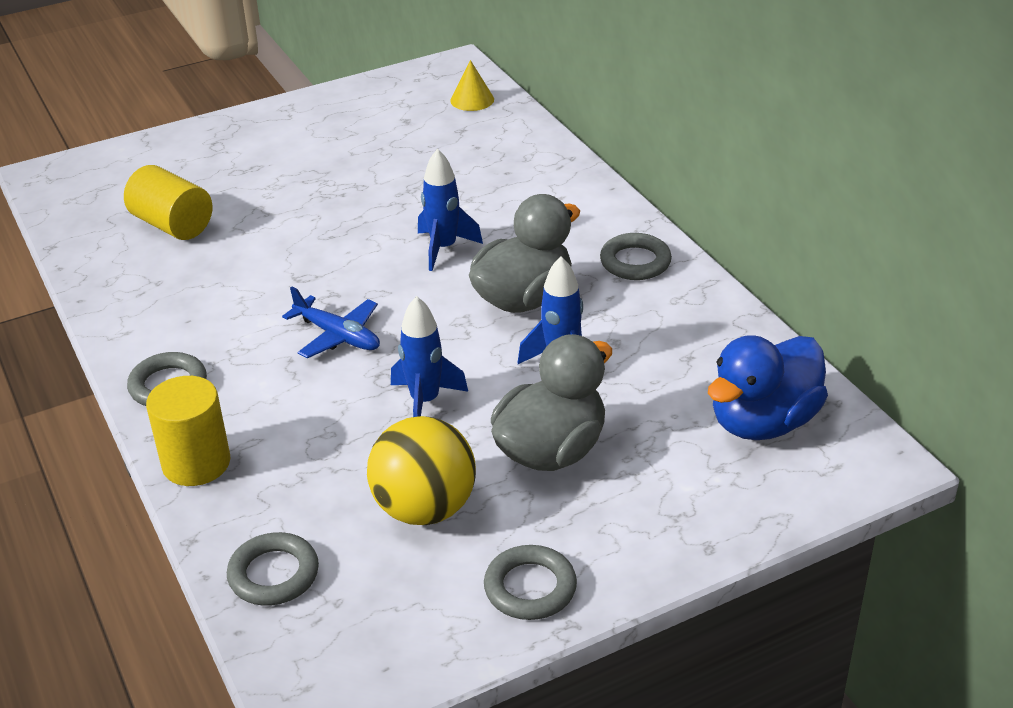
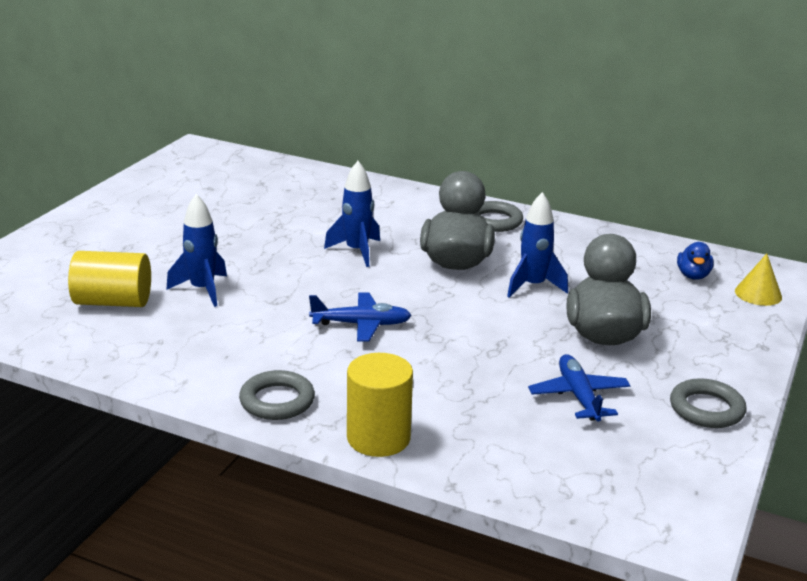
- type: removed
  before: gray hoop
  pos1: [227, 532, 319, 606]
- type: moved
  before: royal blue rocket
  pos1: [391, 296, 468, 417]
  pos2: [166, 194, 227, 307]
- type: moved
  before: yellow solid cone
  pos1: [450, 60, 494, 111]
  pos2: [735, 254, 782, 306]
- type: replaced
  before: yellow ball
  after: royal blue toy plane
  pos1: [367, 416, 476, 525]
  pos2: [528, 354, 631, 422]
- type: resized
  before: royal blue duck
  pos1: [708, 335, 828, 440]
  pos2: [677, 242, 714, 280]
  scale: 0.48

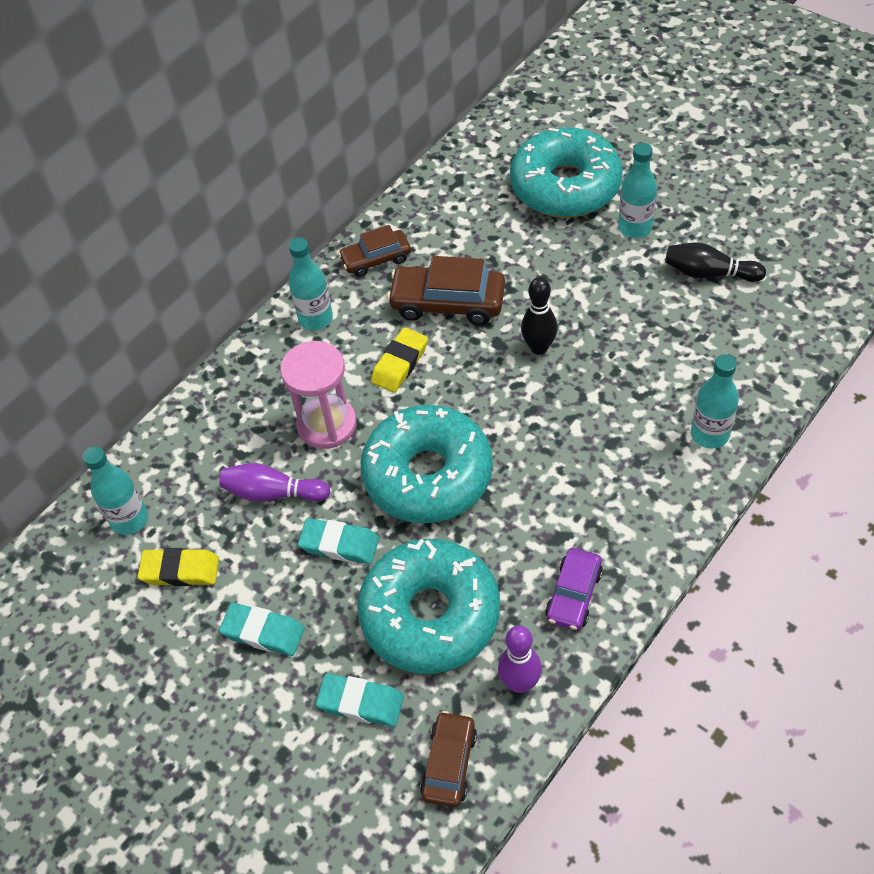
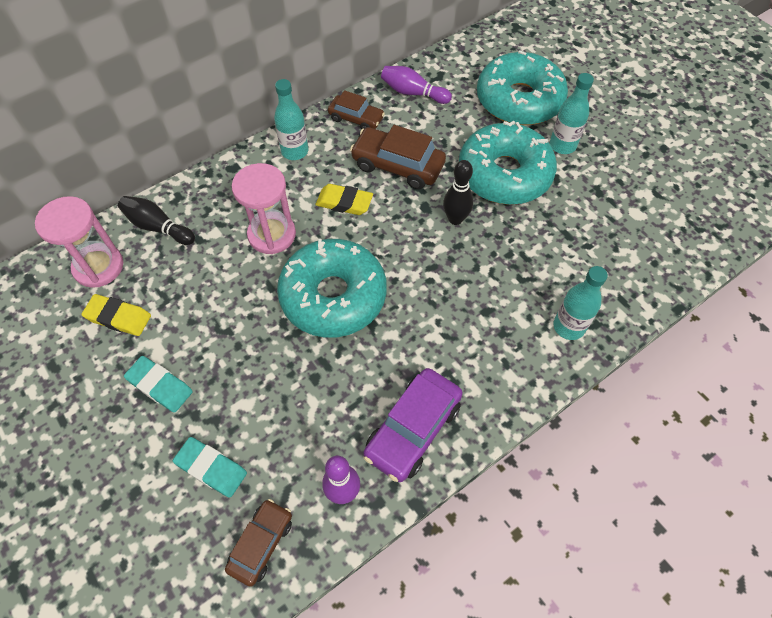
- type: removed
  before: turquoise eraser
  pos1: [298, 518, 379, 564]
- type: moved
  before: purple bowling pin
  pos1: [219, 463, 330, 502]
  pos2: [381, 66, 452, 104]
- type: moved
  before: turquoise donut
  pos1: [357, 539, 500, 674]
  pos2: [459, 120, 557, 205]
- type: moved
  before: ebony bowling pin
  pos1: [665, 243, 766, 282]
  pos2: [118, 196, 195, 245]
- type: replaced
  before: turquoise bottle
  after: pink hourglass
  pos1: [83, 446, 148, 535]
  pos2: [35, 196, 123, 288]
- type: turned
  before: brown toy car
  pos1: [338, 225, 411, 277]
  pos2: [328, 90, 385, 129]
  turn: -150
- type: turned
  before: yellow eraser
  pos1: [371, 328, 428, 393]
  pos2: [316, 184, 373, 215]
  turn: 60
- type: resized
  before: purple toy car
  pos1: [545, 548, 603, 631]
  pos2: [363, 368, 463, 482]
  scale: 1.58

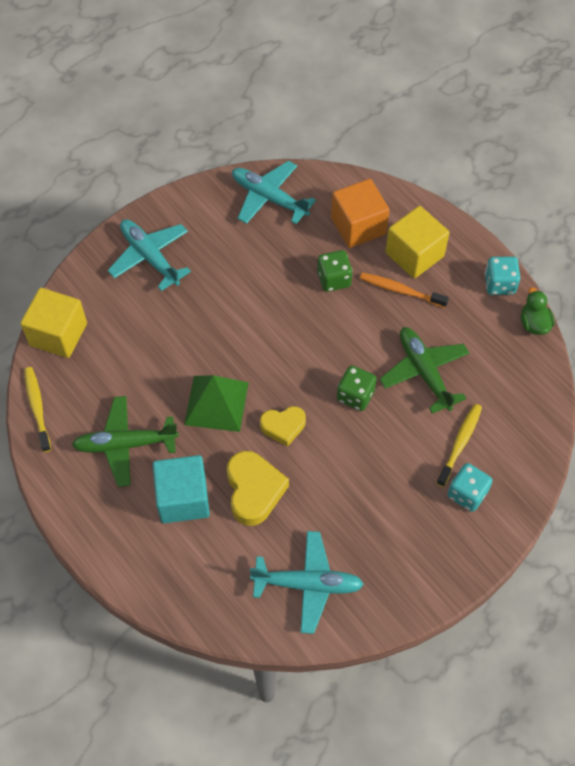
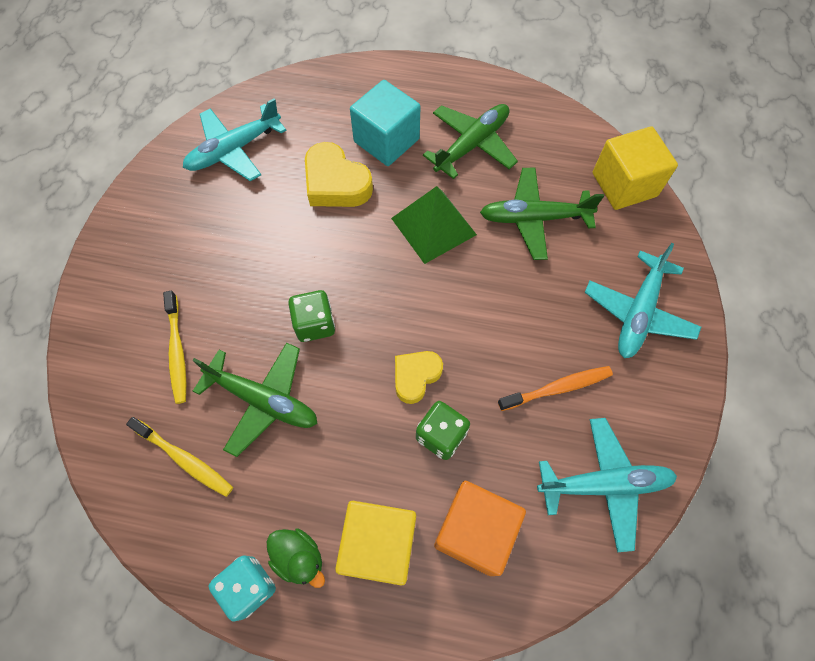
- type: removed
  before: turquoise game die
  pos1: [448, 463, 492, 512]
- type: added
  after: green toy plane
  pos2: [480, 168, 604, 260]
- type: moved
  before: yellow dental brush
  pos1: [24, 367, 51, 452]
  pos2: [126, 417, 233, 497]
- type: moved
  before: yellow heart shape
  pos1: [260, 406, 306, 447]
  pos2: [395, 351, 443, 404]
- type: moved
  before: orange-coloured dental brush
  pos1: [360, 272, 449, 308]
  pos2: [498, 366, 613, 411]
- type: moved
  before: green duck
  pos1: [521, 287, 555, 335]
  pos2: [267, 528, 325, 588]
- type: turned
  before: turquoise toy plane
  pos1: [108, 219, 191, 291]
  pos2: [585, 243, 701, 358]
  turn: 105

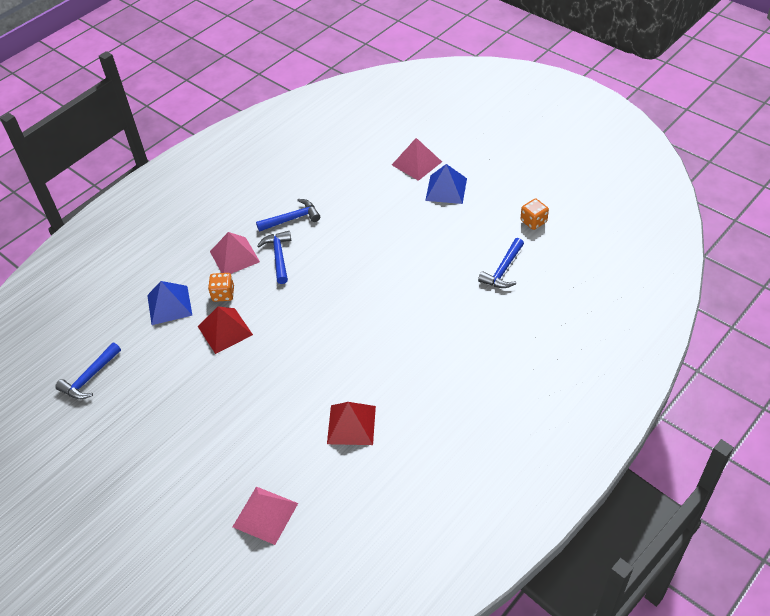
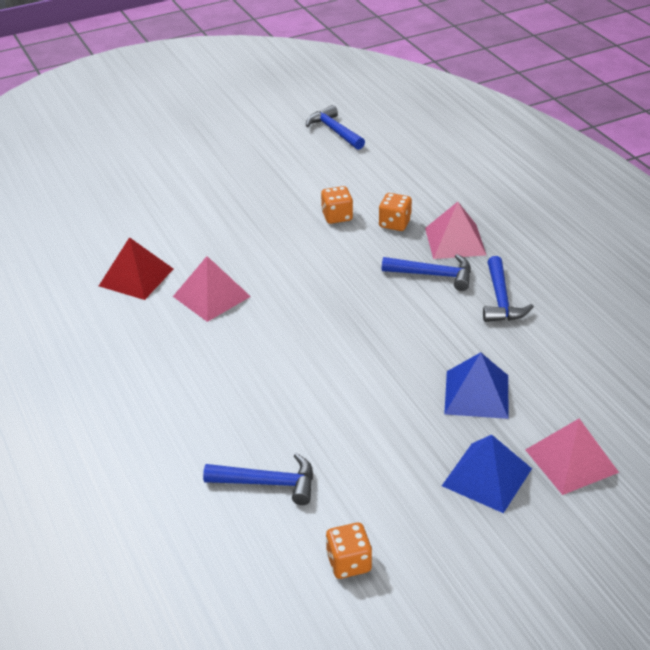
- type: moved
  before: royal blue solid pyramid
  pos1: [147, 281, 193, 325]
  pos2: [444, 352, 509, 419]
- type: moved
  before: pink solid pyramid
  pos1: [233, 487, 298, 545]
  pos2: [173, 256, 251, 322]
- type: replaced
  before: crimson solid pyramid
  after: orange-coloured game die
  pos1: [198, 307, 253, 354]
  pos2: [321, 186, 353, 224]
- type: turned
  before: royal blue carpenter's hammer
  pos1: [478, 238, 524, 288]
  pos2: [203, 453, 313, 505]
  turn: 135

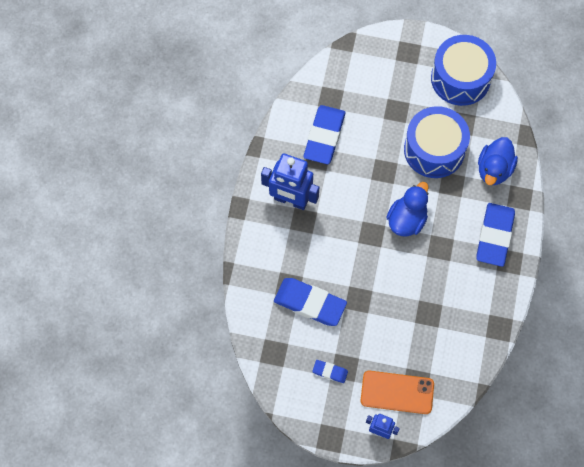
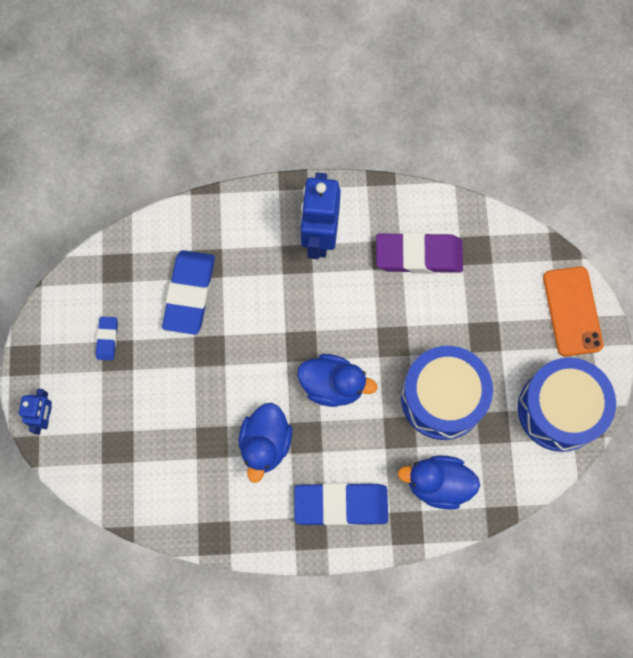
- type: added
  after: royal blue duck
  pos2: [239, 403, 292, 483]
- type: moved
  before: orange-coloured mobile phone
  pos1: [361, 370, 434, 414]
  pos2: [543, 267, 604, 356]
- type: recoloured
  before: royal blue eraser
  after: purple eraser
  pos1: [303, 105, 346, 164]
  pos2: [376, 232, 463, 274]

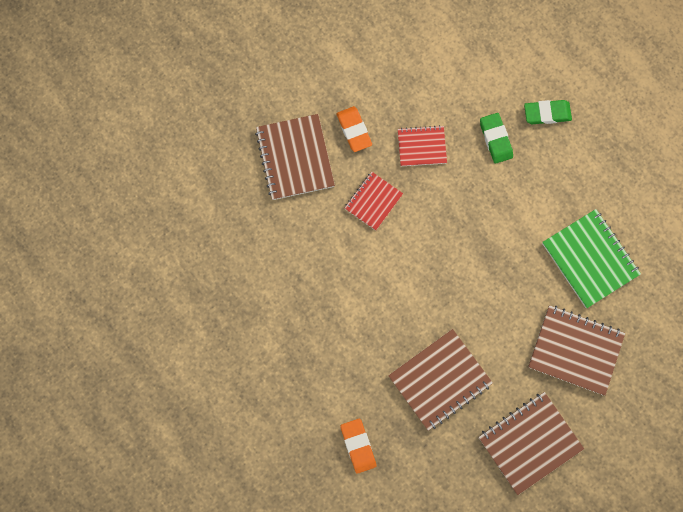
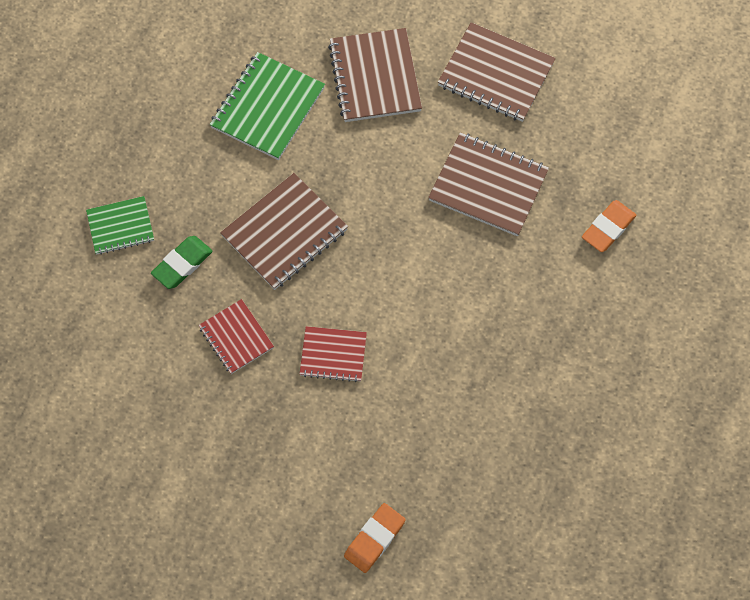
- type: moved
  before: brown notebook
  pos1: [255, 114, 335, 200]
  pos2: [220, 173, 348, 290]
- type: moved
  before: orange-coloured eraser
  pos1: [336, 106, 372, 152]
  pos2: [344, 503, 406, 573]
- type: replaced
  before: green eraser
  after: green notebook
  pos1: [524, 100, 572, 124]
  pos2: [86, 196, 154, 255]

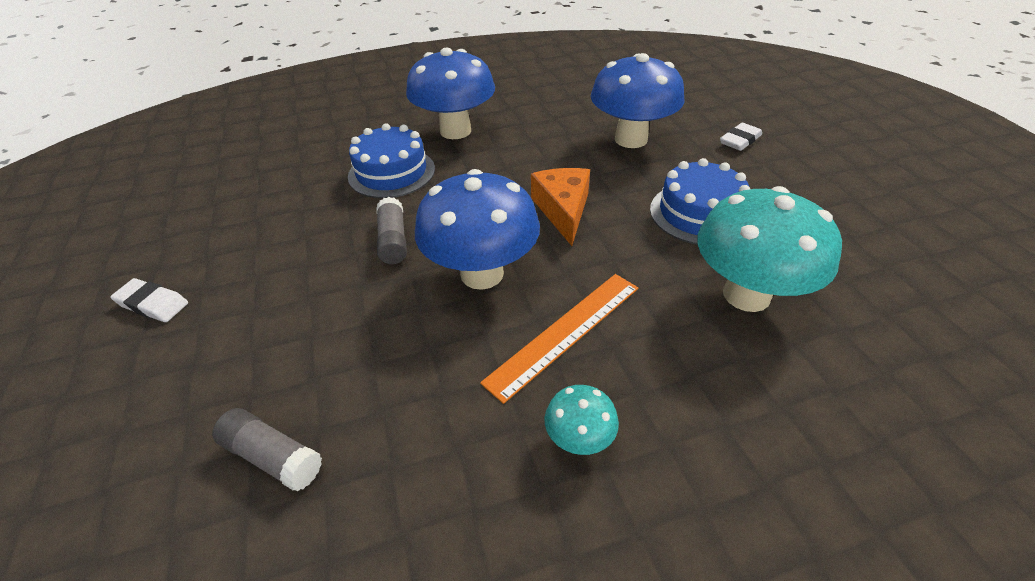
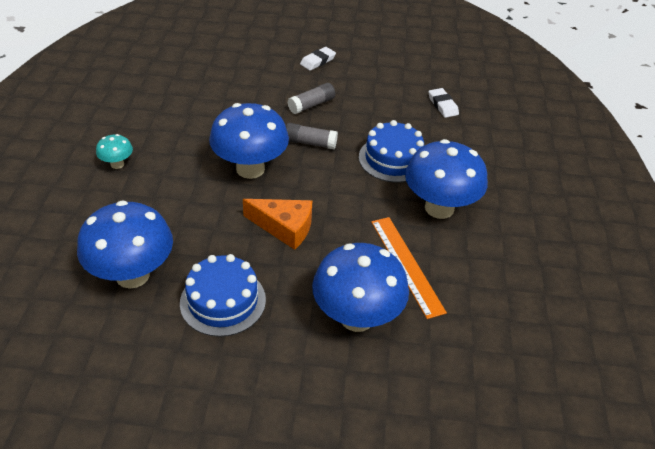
- type: moved
  before: gray glue
  pos1: [212, 408, 322, 492]
  pos2: [288, 83, 335, 114]
- type: moved
  before: orange-coloured measuring stick
  pos1: [480, 274, 638, 404]
  pos2: [371, 217, 447, 319]
- type: moved
  before: pure white eraser
  pos1: [720, 123, 762, 151]
  pos2: [429, 88, 459, 118]
- type: recoloured
  before: turquoise fungus
  after: royal blue fungus
  pos1: [697, 186, 842, 312]
  pos2: [77, 200, 173, 289]

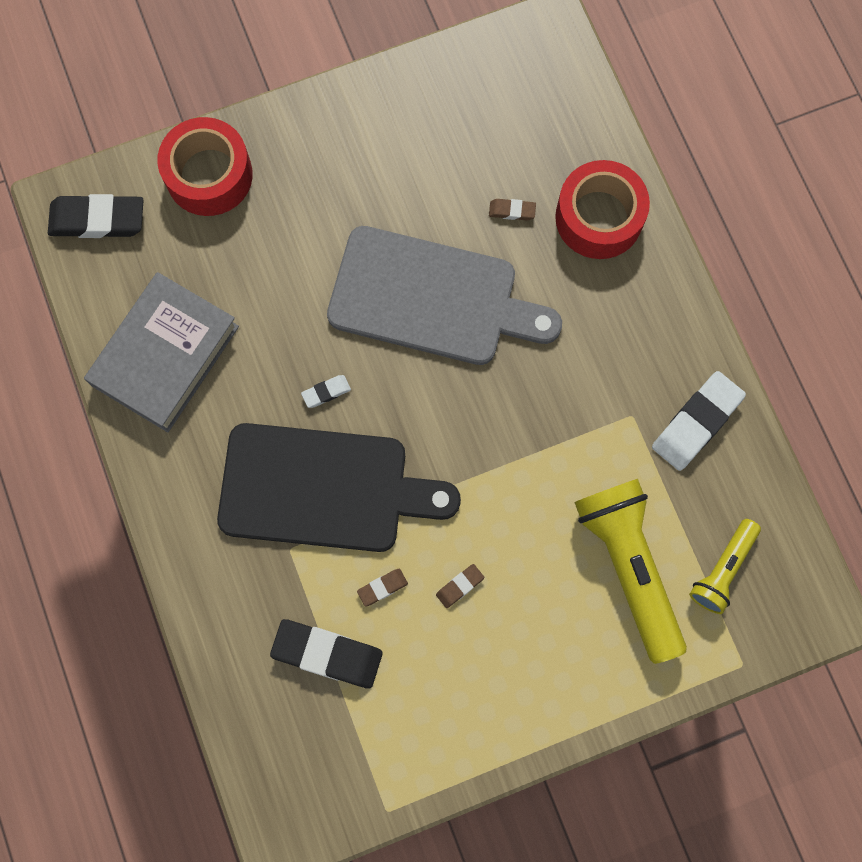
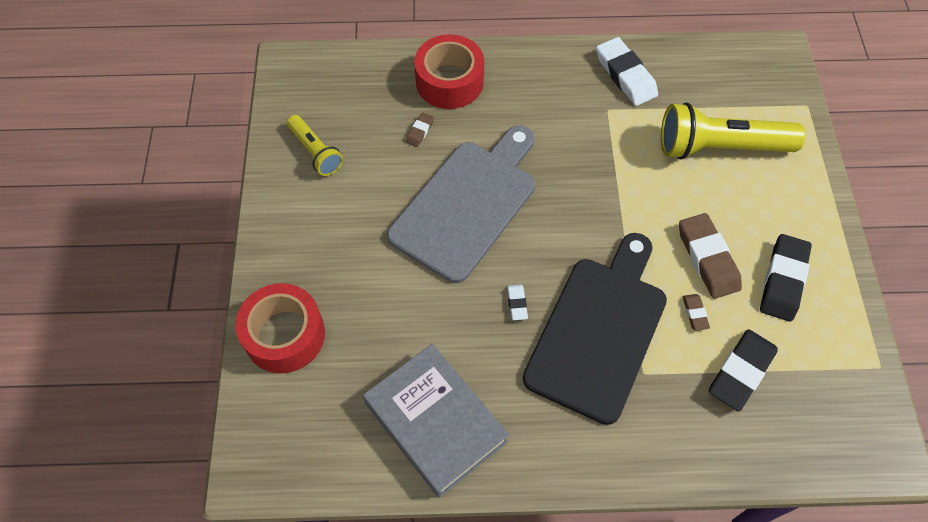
- type: moved
  before: ebony eraser
  pos1: [48, 194, 143, 238]
  pos2: [760, 234, 812, 322]
- type: moved
  before: yellow torch
  pos1: [689, 519, 761, 614]
  pos2: [287, 115, 343, 176]
- type: resized
  before: brown eraser
  pos1: [436, 564, 484, 608]
  pos2: [679, 213, 742, 299]
  scale: 2.13

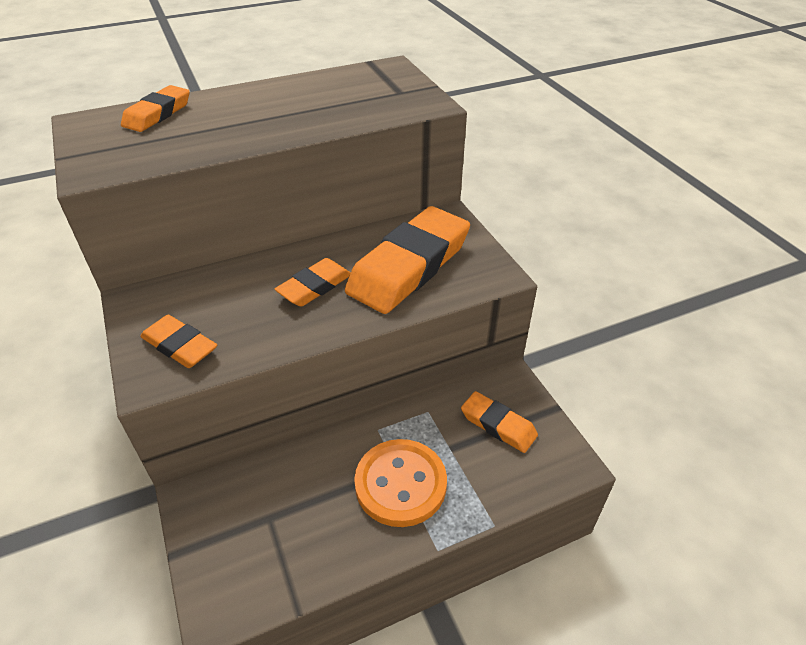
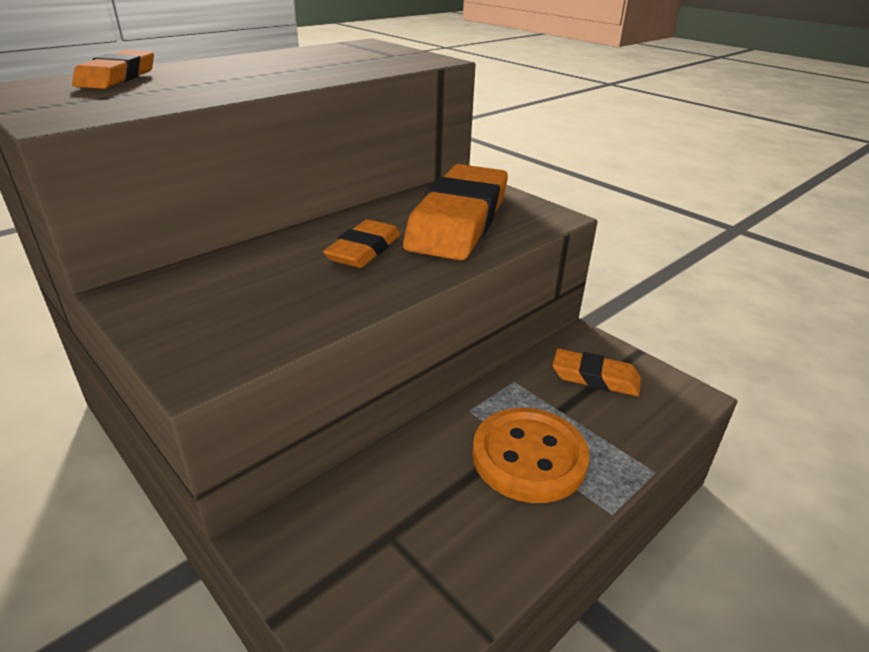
- type: removed
  before: orange-coloured eraser
  pos1: [140, 315, 217, 368]

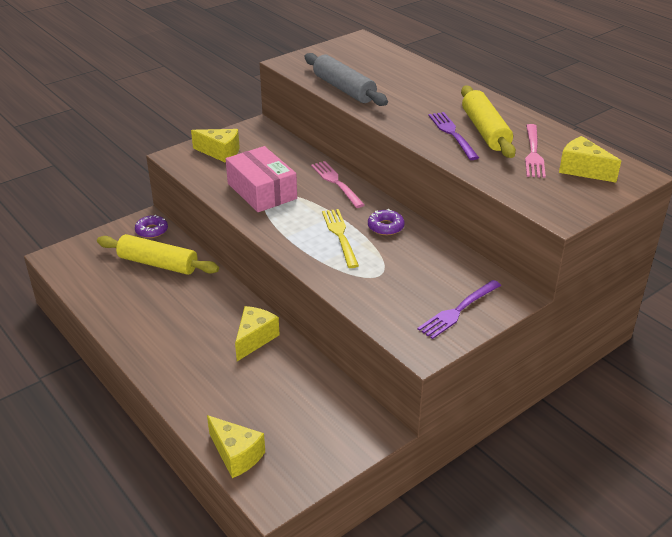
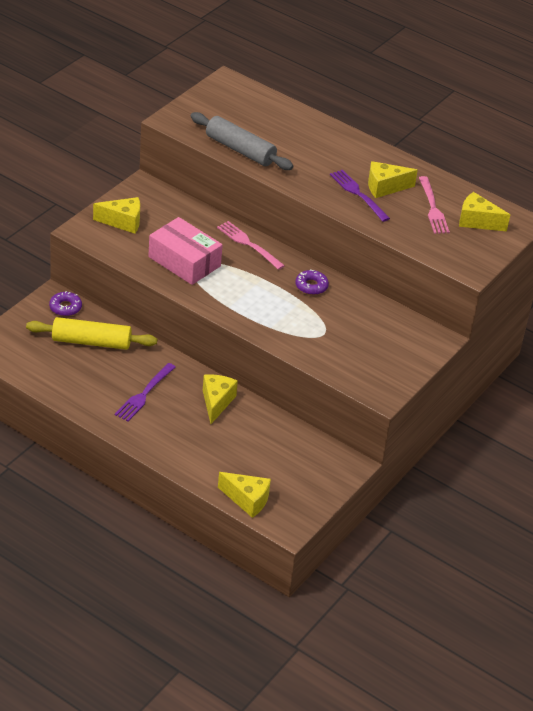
- type: removed
  before: yellow dinner fork
  pos1: [322, 209, 359, 268]
- type: moved
  before: purple dinner fork
  pos1: [417, 280, 501, 339]
  pos2: [115, 363, 176, 421]
- type: replaced
  before: yellow dough roller
  after: yellow cheese wedge
  pos1: [461, 85, 516, 158]
  pos2: [368, 161, 418, 198]

